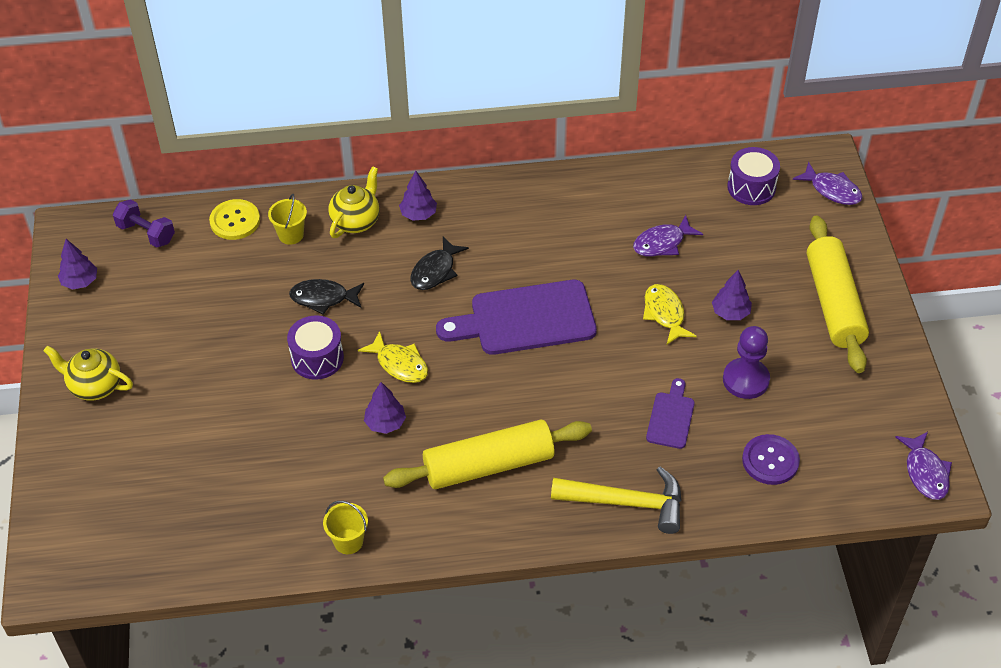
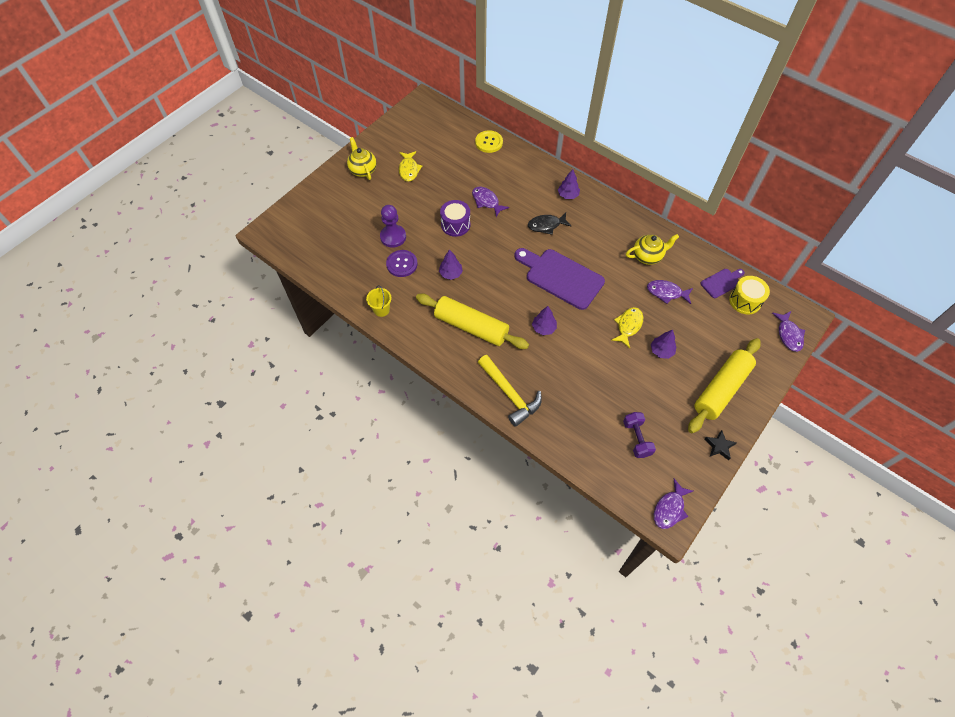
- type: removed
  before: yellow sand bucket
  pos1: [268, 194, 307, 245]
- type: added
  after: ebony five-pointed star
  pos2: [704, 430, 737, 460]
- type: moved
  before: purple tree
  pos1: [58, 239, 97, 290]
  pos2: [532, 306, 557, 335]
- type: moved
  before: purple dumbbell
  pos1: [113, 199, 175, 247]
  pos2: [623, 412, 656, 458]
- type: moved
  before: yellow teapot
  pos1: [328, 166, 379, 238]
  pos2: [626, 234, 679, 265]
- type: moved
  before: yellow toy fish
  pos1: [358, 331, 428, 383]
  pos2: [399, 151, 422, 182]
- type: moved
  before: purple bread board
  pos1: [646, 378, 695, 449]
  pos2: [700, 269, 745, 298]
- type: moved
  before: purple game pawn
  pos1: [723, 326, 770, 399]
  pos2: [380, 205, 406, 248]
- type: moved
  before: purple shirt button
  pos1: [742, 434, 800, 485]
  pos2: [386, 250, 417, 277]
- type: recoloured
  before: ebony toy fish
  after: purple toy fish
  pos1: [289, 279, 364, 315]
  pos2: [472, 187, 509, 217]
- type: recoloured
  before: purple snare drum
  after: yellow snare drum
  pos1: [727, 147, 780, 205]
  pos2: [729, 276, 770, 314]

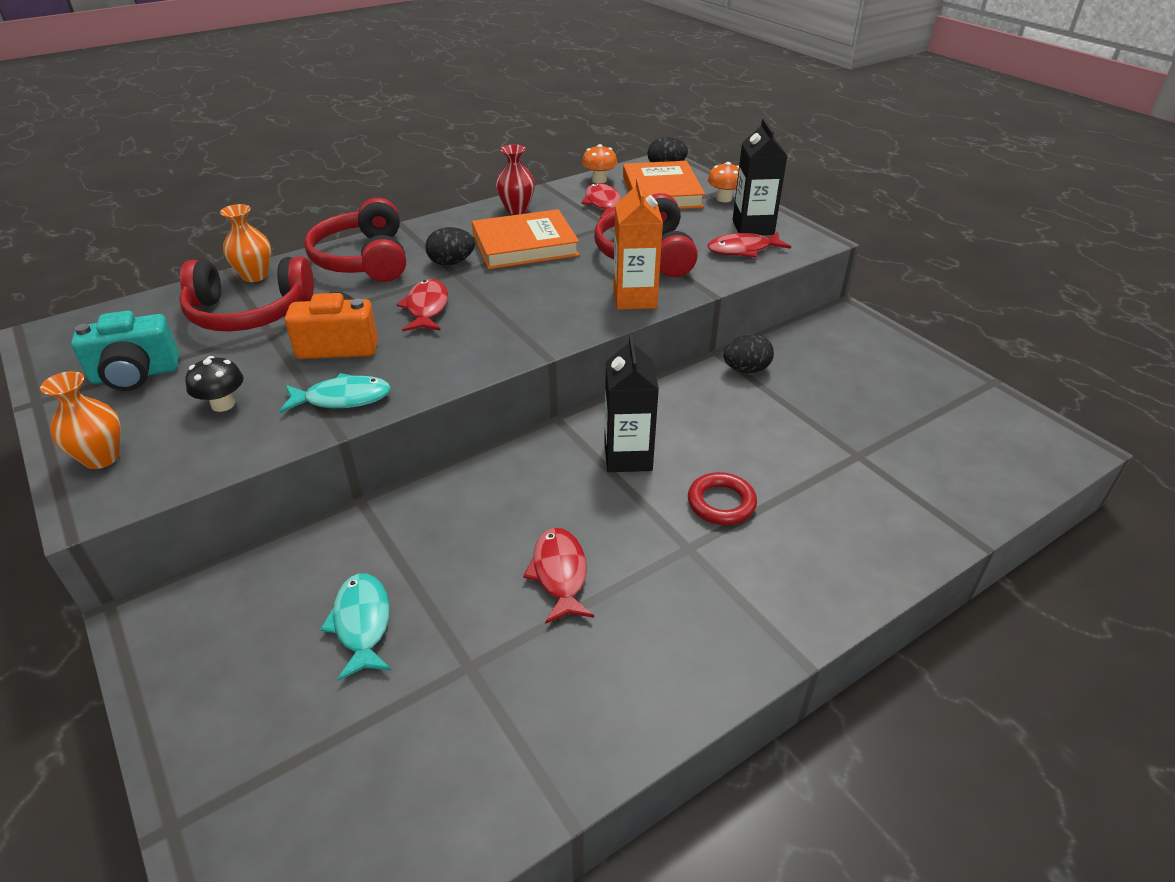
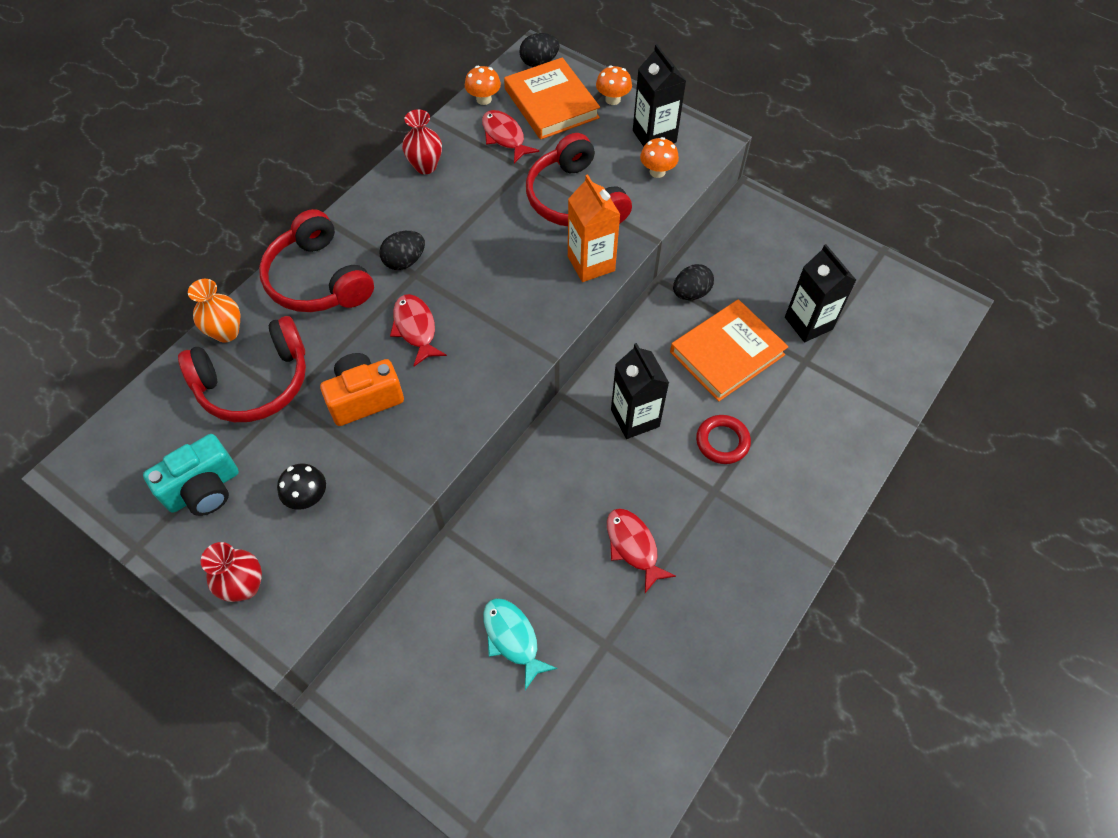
- type: removed
  before: turquoise toy fish
  pos1: [279, 373, 391, 413]
- type: added
  after: ebony juice carton
  pos2: [785, 244, 856, 342]
- type: moved
  before: orange-coloured hardback
  pos1: [472, 209, 579, 269]
  pos2: [670, 299, 789, 402]
- type: replaced
  before: crimson toy fish
  after: orange-coloured fungus
  pos1: [708, 232, 791, 258]
  pos2: [640, 137, 679, 178]
- type: recoloured
  before: orange-coloured tall vase
  after: crimson tall vase
  pos1: [40, 371, 121, 469]
  pos2: [201, 542, 262, 602]

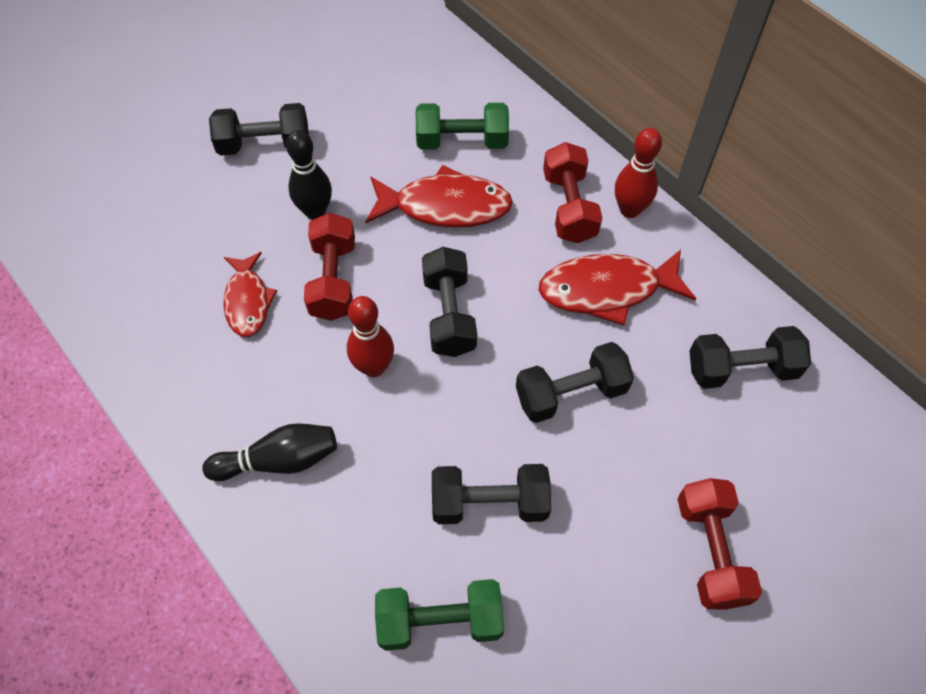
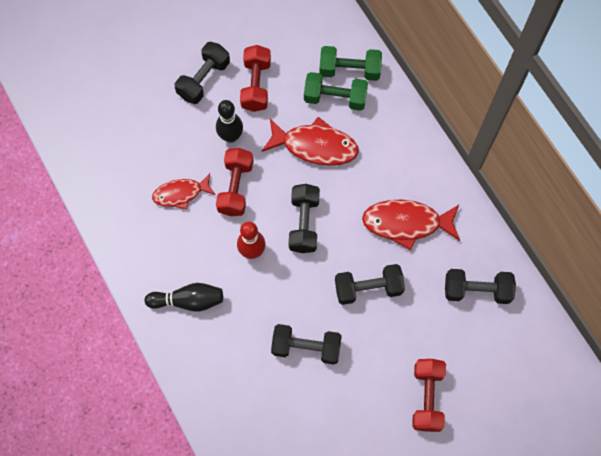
- type: removed
  before: crimson bowling pin
  pos1: [615, 128, 662, 218]
- type: moved
  before: green dumbbell
  pos1: [375, 579, 504, 651]
  pos2: [319, 46, 382, 81]
- type: moved
  before: crimson dumbbell
  pos1: [543, 142, 602, 243]
  pos2: [240, 45, 271, 112]
- type: turned
  before: ebony dumbbell
  pos1: [209, 103, 309, 155]
  pos2: [175, 42, 230, 104]
  turn: -60
- type: turned
  before: crimson toy fish
  pos1: [224, 252, 277, 337]
  pos2: [152, 173, 216, 210]
  turn: 75

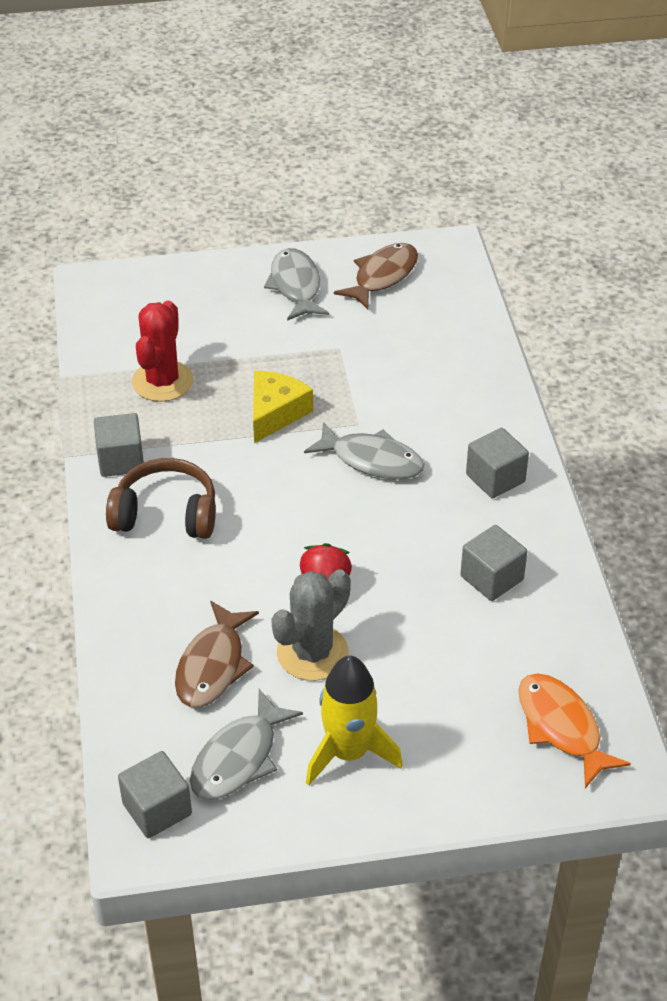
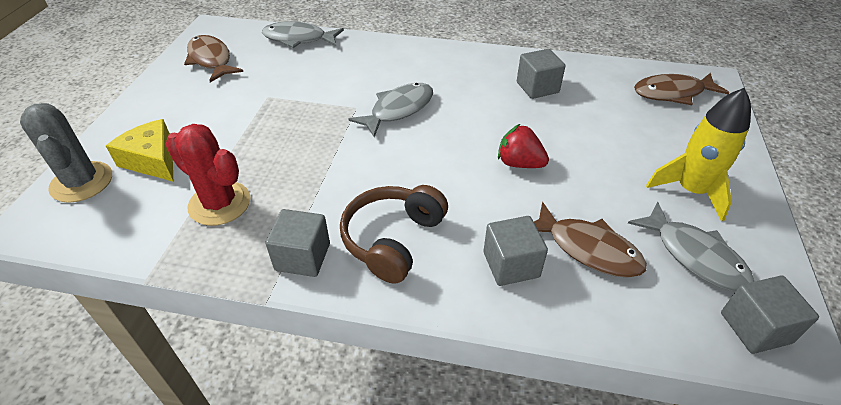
- type: moved
  before: yellow cheese wedge
  pos1: [253, 371, 313, 443]
  pos2: [106, 119, 173, 181]
- type: moved
  before: gray toy fish
  pos1: [264, 248, 329, 321]
  pos2: [262, 21, 344, 48]
- type: moved
  before: gray cactus
  pos1: [271, 569, 351, 681]
  pos2: [20, 103, 112, 203]
- type: moved
  before: gray cube
  pos1: [466, 428, 529, 498]
  pos2: [484, 216, 548, 286]
- type: recoloured
  before: orange-coloured toy fish
  after: brown toy fish
  pos1: [519, 673, 631, 788]
  pos2: [634, 72, 730, 105]

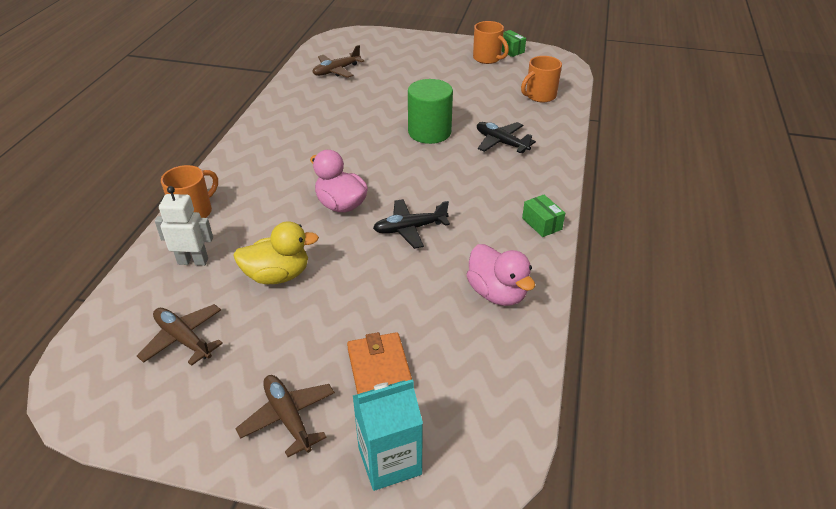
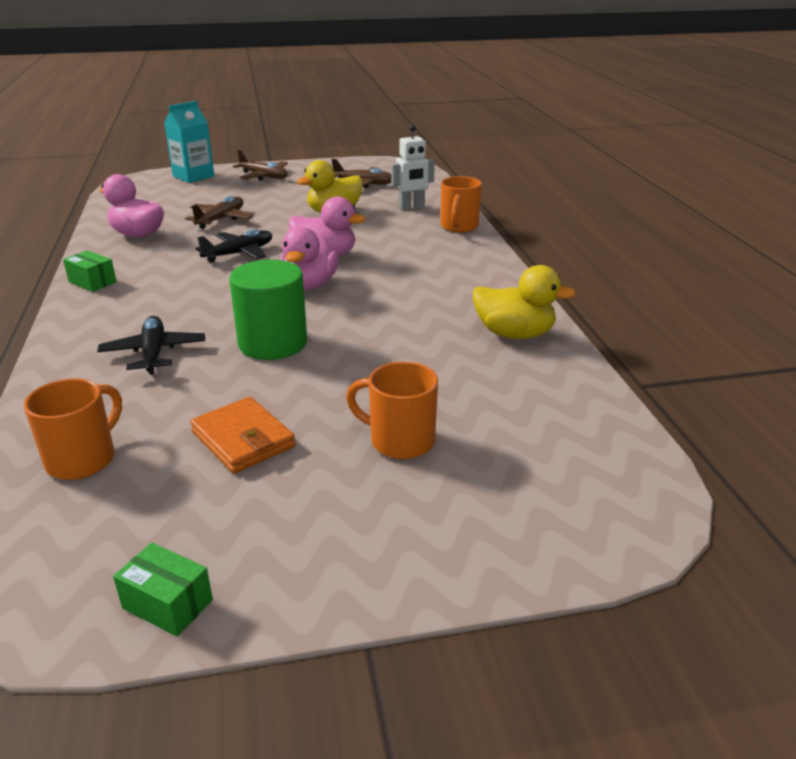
- type: added
  after: pink duck
  pos2: [280, 226, 339, 290]
- type: added
  after: yellow duck
  pos2: [473, 265, 576, 339]
- type: moved
  before: brown toy plane
  pos1: [312, 45, 365, 78]
  pos2: [185, 196, 253, 229]
- type: moved
  before: orange-coloured wallet
  pos1: [347, 332, 412, 394]
  pos2: [190, 397, 295, 473]
- type: moved
  before: orange-coloured mug
  pos1: [473, 21, 509, 64]
  pos2: [346, 362, 438, 459]
- type: turned
  before: ebony toy plane
  pos1: [477, 122, 536, 153]
  pos2: [97, 316, 205, 375]
  turn: -120

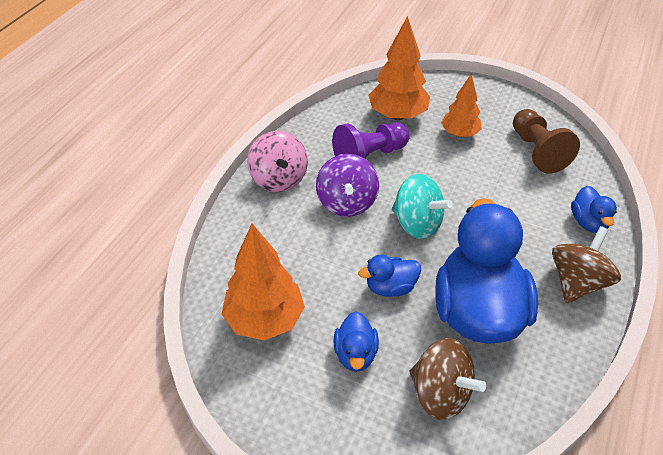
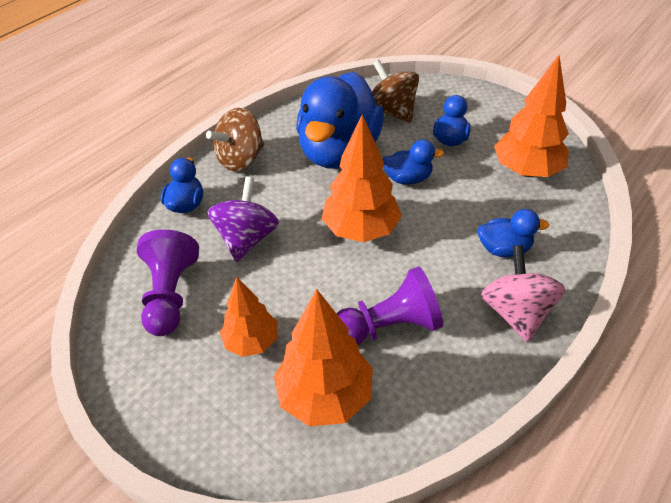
- type: added
  after: royal blue duck
  pos2: [478, 209, 549, 257]
- type: moved
  before: purple toy top
  pos1: [316, 154, 379, 217]
  pos2: [208, 177, 279, 262]
- type: replaced
  before: turquoise toy top
  after: orange-coloured tree
  pos1: [392, 174, 453, 239]
  pos2: [322, 114, 402, 242]
- type: recoloured
  before: brown game pawn
  after: purple game pawn
  pos1: [513, 109, 580, 174]
  pos2: [137, 230, 199, 336]

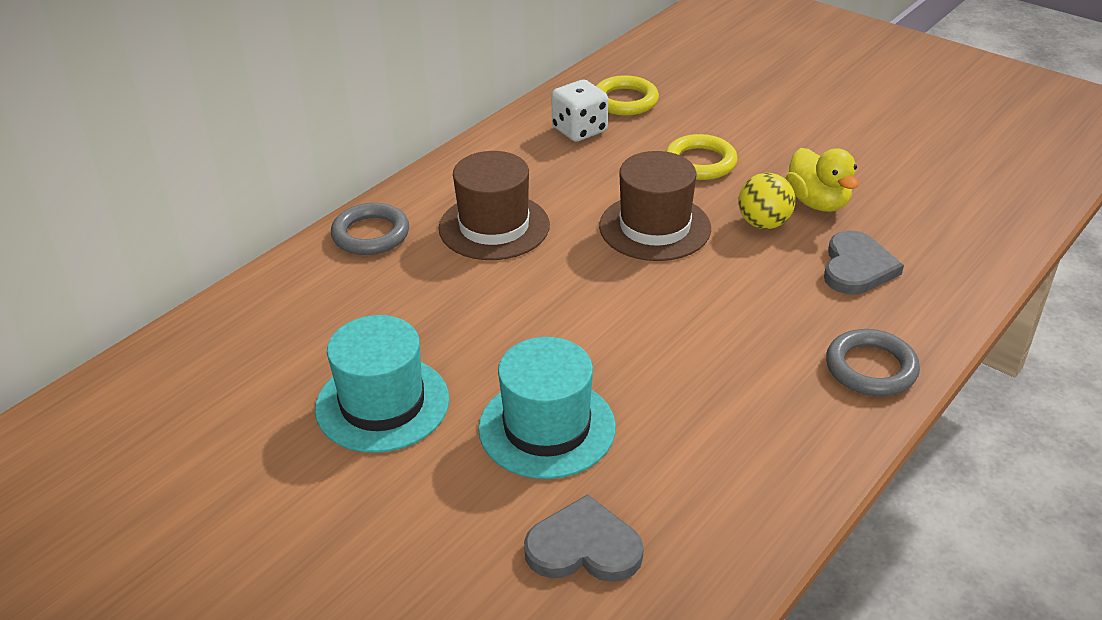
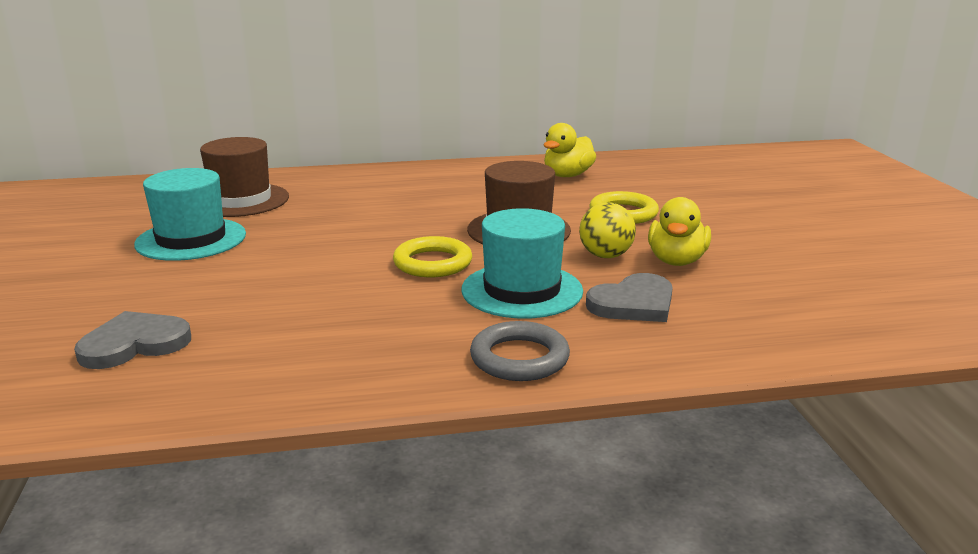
- type: removed
  before: gray hoop
  pos1: [331, 203, 409, 255]
- type: moved
  before: brown tall hat
  pos1: [438, 151, 550, 260]
  pos2: [200, 137, 289, 217]
- type: moved
  before: turquoise tall hat
  pos1: [478, 337, 616, 479]
  pos2: [461, 208, 583, 319]
- type: moved
  before: yellow hoop
  pos1: [596, 75, 659, 116]
  pos2: [393, 236, 472, 277]
- type: replaced
  before: pure white game die
  after: yellow duck
  pos1: [551, 80, 608, 142]
  pos2: [544, 123, 596, 177]
- type: turned
  before: gray heart shape
  pos1: [524, 494, 644, 582]
  pos2: [74, 311, 191, 369]
  turn: -75

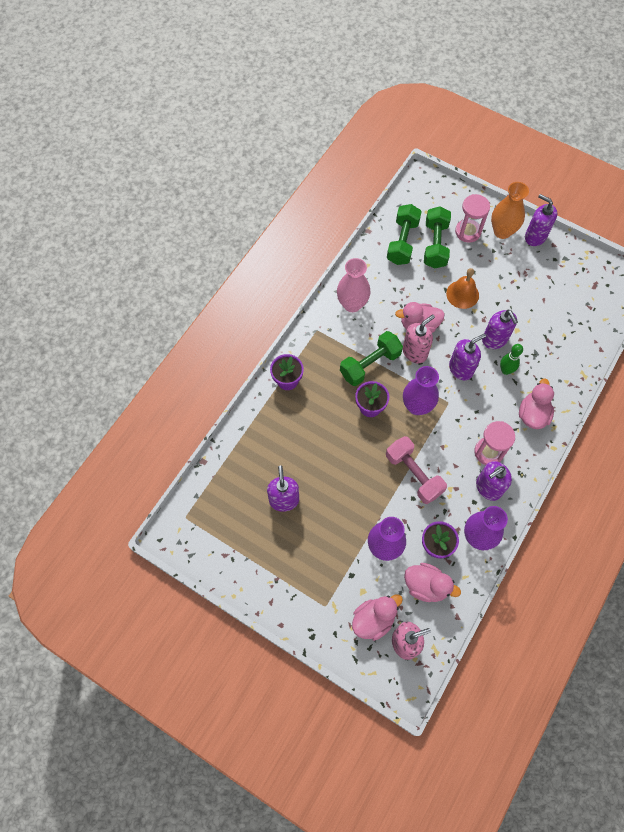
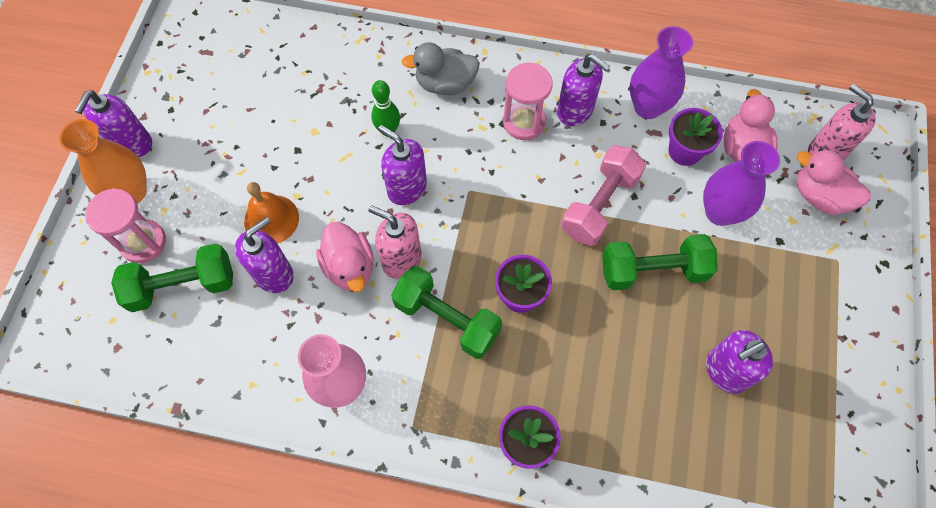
- type: removed
  before: purple tall vase
  pos1: [403, 366, 439, 415]
- type: moved
  before: green dumbbell
  pos1: [387, 204, 422, 265]
  pos2: [602, 234, 718, 290]
- type: moved
  before: purple soap dispenser
  pos1: [482, 310, 518, 349]
  pos2: [235, 217, 294, 293]
- type: recoloured
  before: pink duck
  after: gray duck
  pos1: [519, 379, 554, 429]
  pos2: [402, 42, 480, 95]

